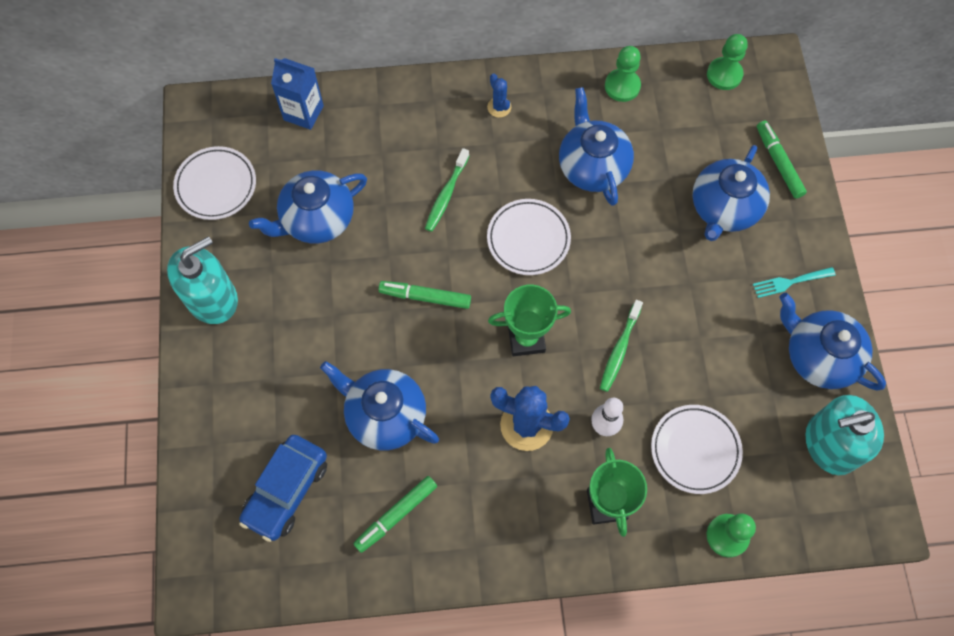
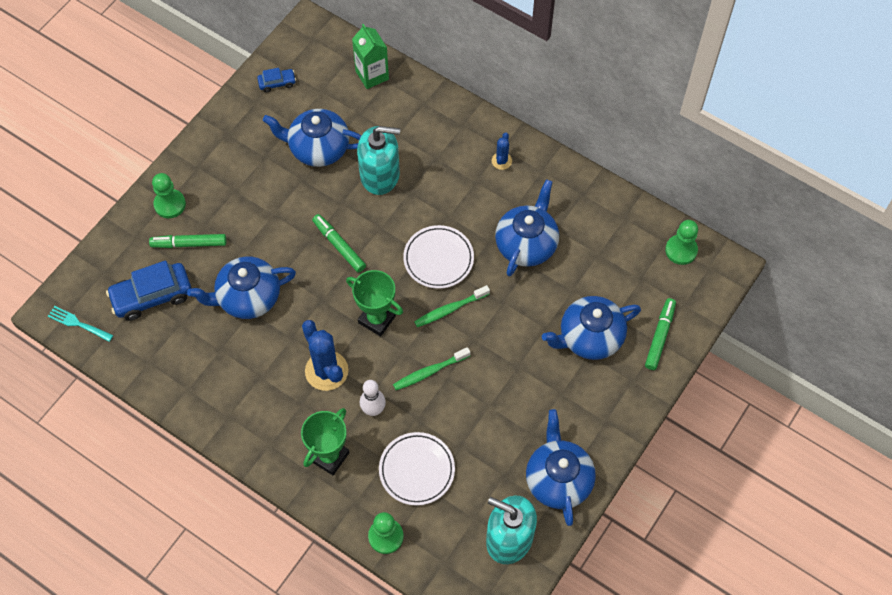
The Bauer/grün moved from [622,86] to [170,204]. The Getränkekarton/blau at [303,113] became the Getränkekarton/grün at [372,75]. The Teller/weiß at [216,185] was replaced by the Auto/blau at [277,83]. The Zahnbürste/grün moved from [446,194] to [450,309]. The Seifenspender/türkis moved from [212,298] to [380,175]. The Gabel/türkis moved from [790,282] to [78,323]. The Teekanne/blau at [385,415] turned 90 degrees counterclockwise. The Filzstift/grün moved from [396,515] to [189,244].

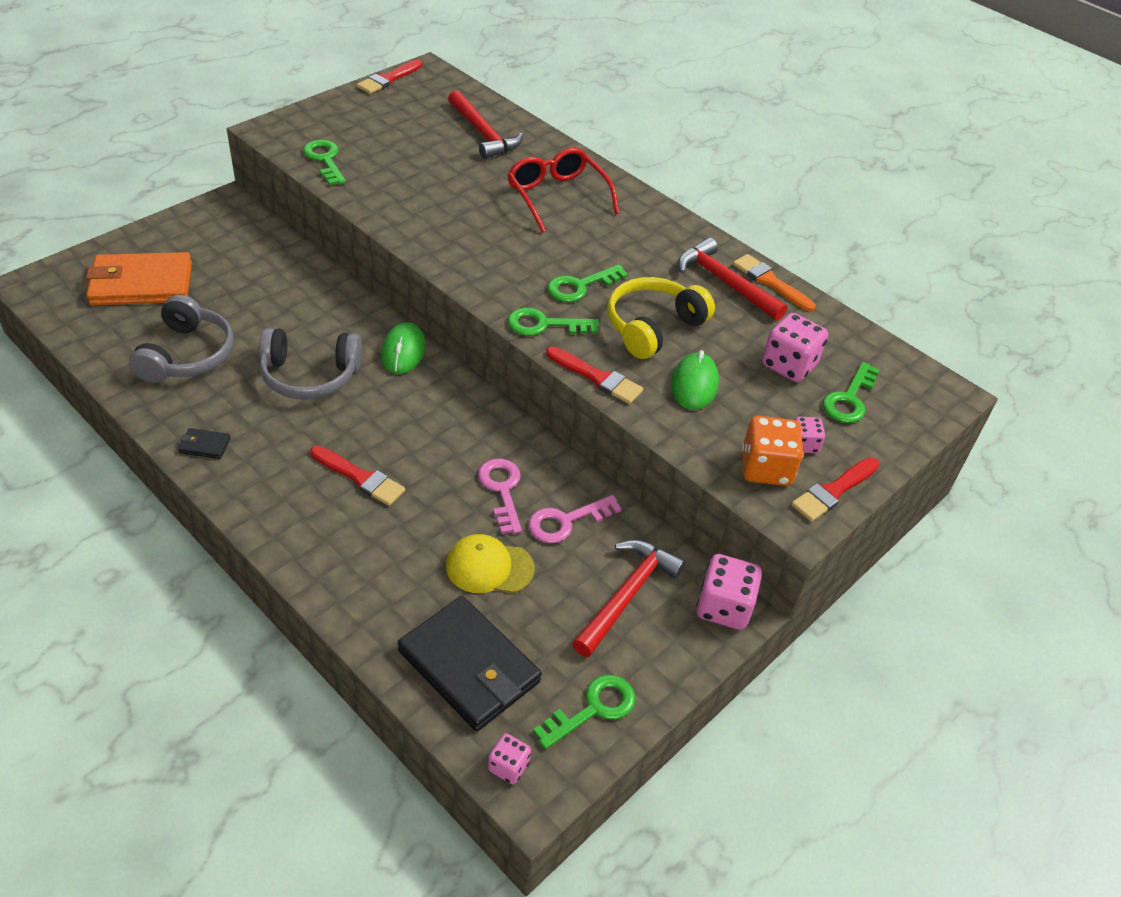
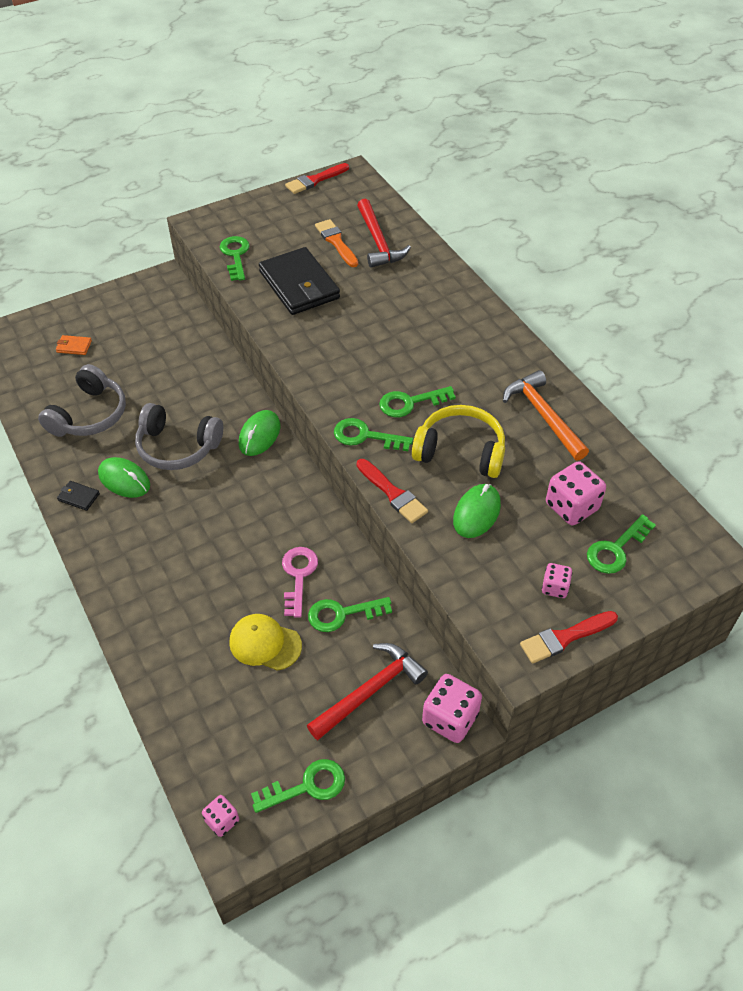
The Brille/rot at [557,197] disappeared. The Hammer/rot at [725,282] became the Hammer/orange at [543,415]. The Geldbörse/orange at [141,284] changed to 0.40 times the size. The Pinsel/orange moved from [770,282] to [336,242]. The Kopfhörer/gelb at [653,327] turned 45 degrees clockwise. The Spielwürfel/orange at [766,468] disappeared. The Pinsel/rot at [360,477] disappeared. The Schlüssel/rosa at [566,521] became the Schlüssel/grün at [342,614]. The Geldbörse/schwarz moved from [469,666] to [299,285]. The Computermaus/grün at [124,480] appeared.

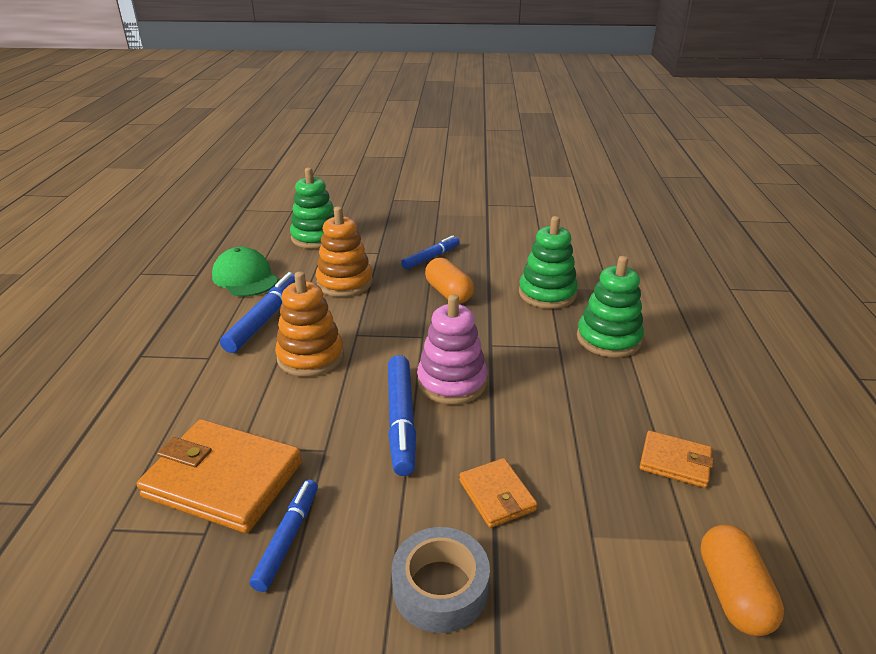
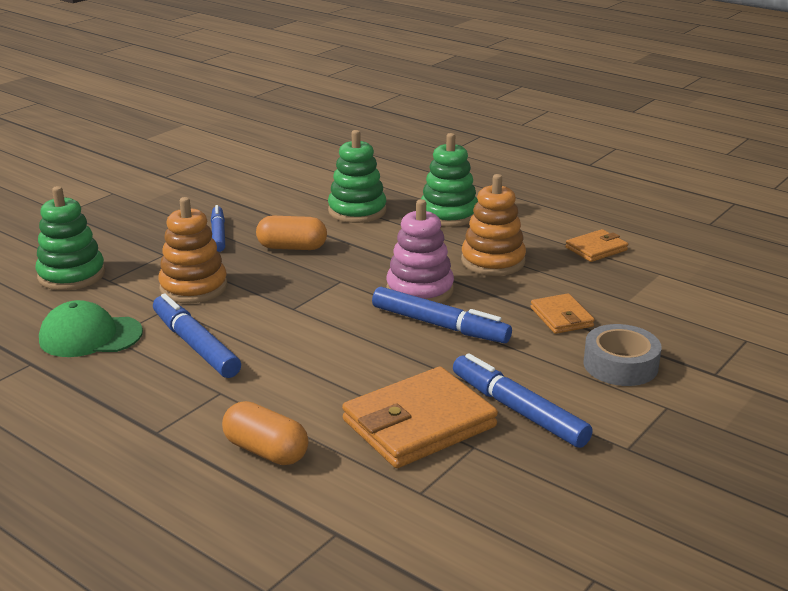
The Stapelspielzeug/orange moved from [310,357] to [493,261]. The Geldbörse/orange at [497,495] turned 60 degrees clockwise. The Filzstift/blau at [288,538] changed to 1.51 times the size. The Kapsel/orange moved from [733,593] to [266,451].

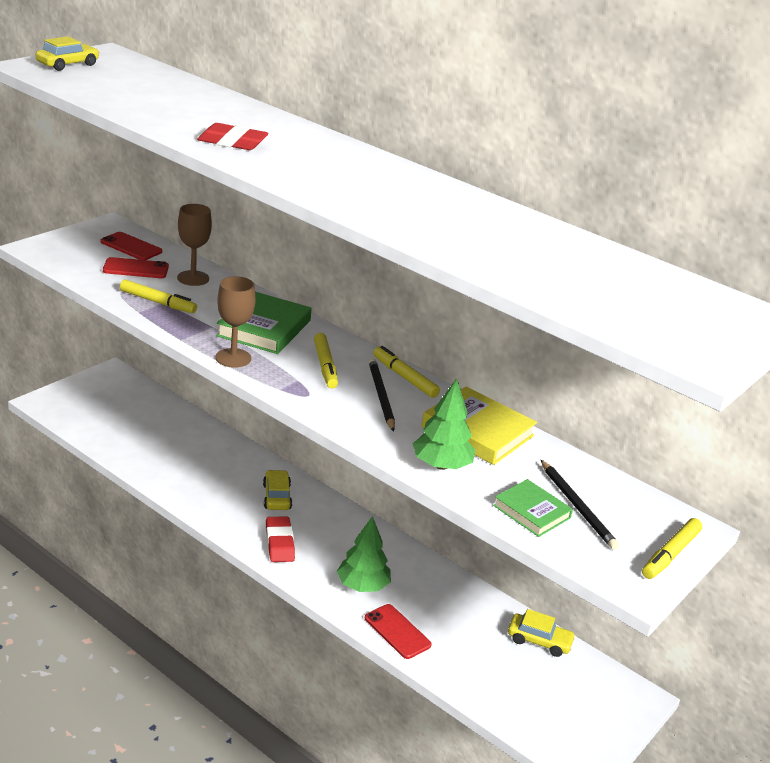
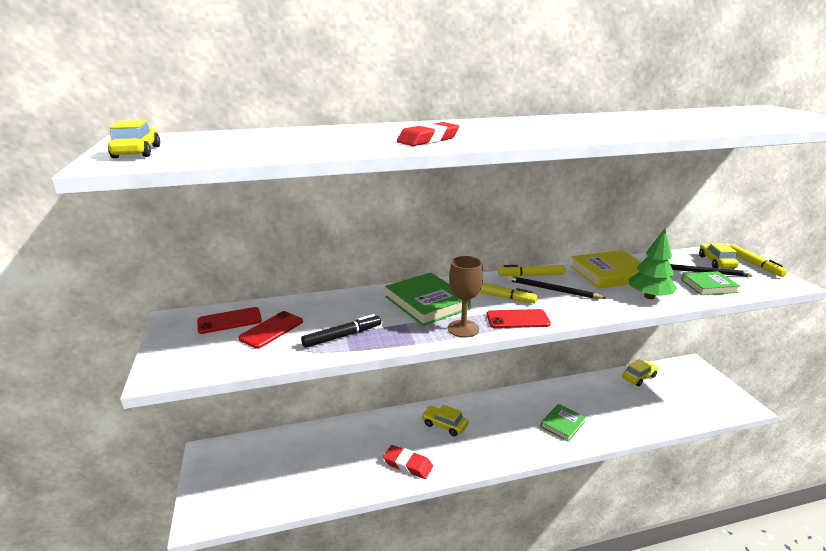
The Kelch/braun at [193,278] disappeared. The Filzstift/gelb at [158,302] became the Filzstift/schwarz at [342,336]. The Radiergummi/rot moved from [279,543] to [408,465]. The Baum/grün at [362,586] was replaced by the Buch/grün at [562,424]. The Handy/rot moved from [397,631] to [517,319]. The Auto/gelb at [716,262] appeared.

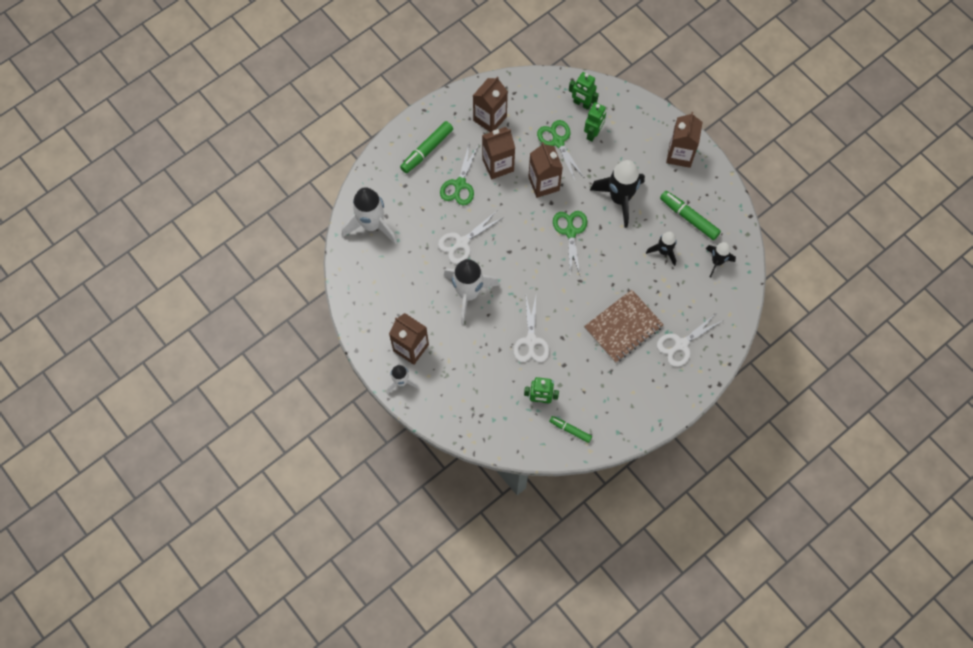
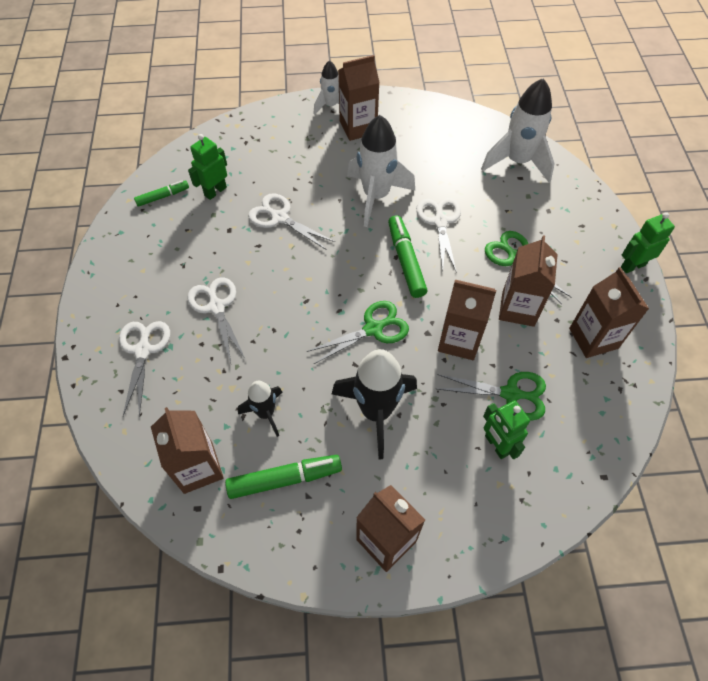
The Roboter/grün moved from [582,104] to [632,266]. The Filzstift/grün moved from [427,150] to [405,261]. The Schere/grün at [570,232] turned 60 degrees counterclockwise. The Rakete/schwarz at [717,262] was replaced by the Getränkekarton/braun at [198,468]. The Notizbuch/braun at [623,327] was replaced by the Schere/weiß at [216,307].

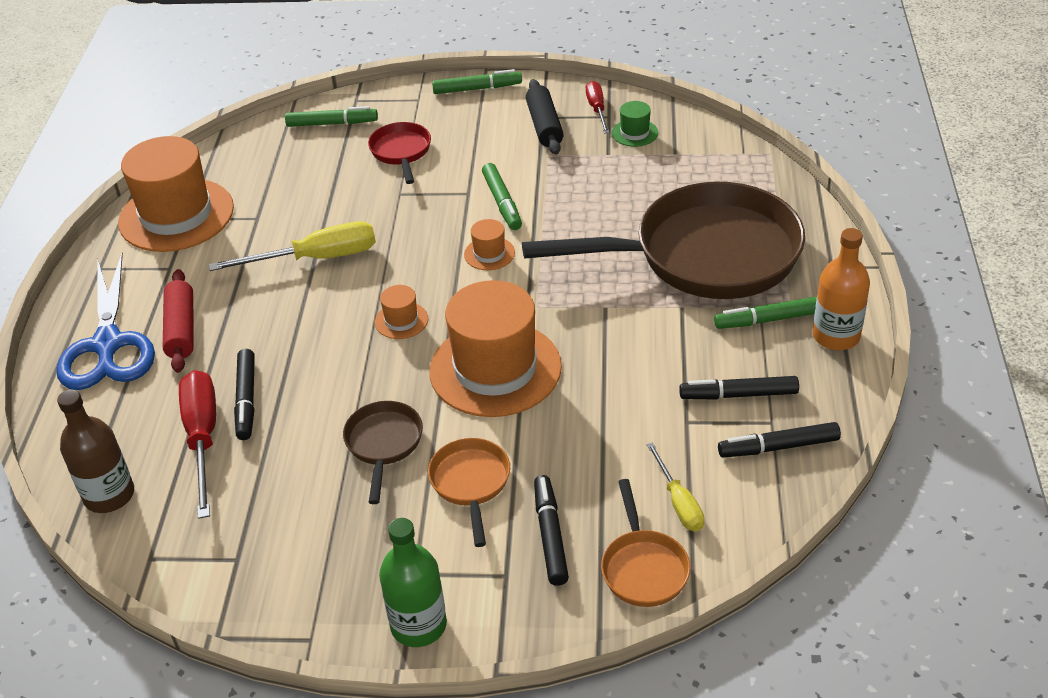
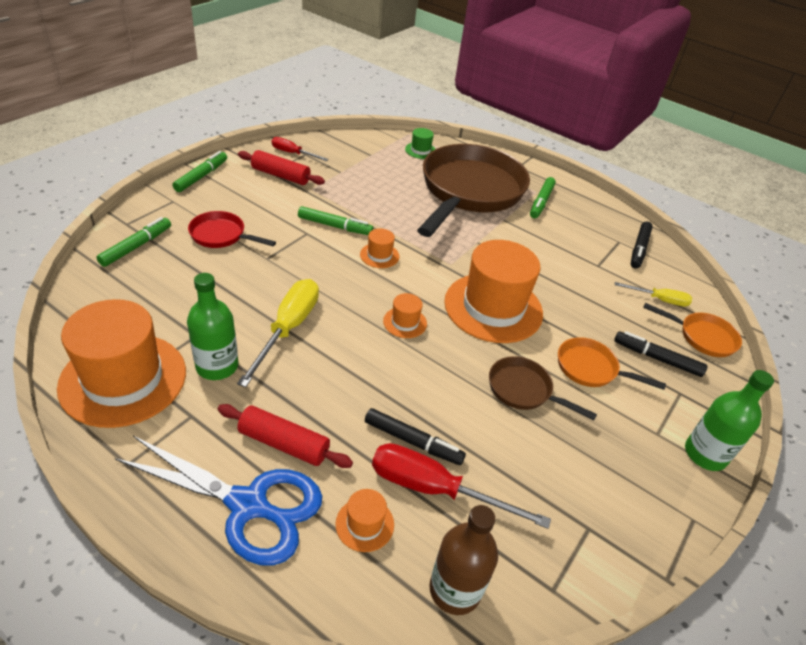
The Nudelholz/schwarz at [544,126] became the Nudelholz/rot at [281,175]. The Hut/grün moved from [635,133] to [420,150]. The Flasche/orange at [836,336] disappeared. The Filzstift/schwarz at [739,395] disappeared. The Flasche/grün at [217,366] appeared. The Hut/orange at [364,524] appeared.

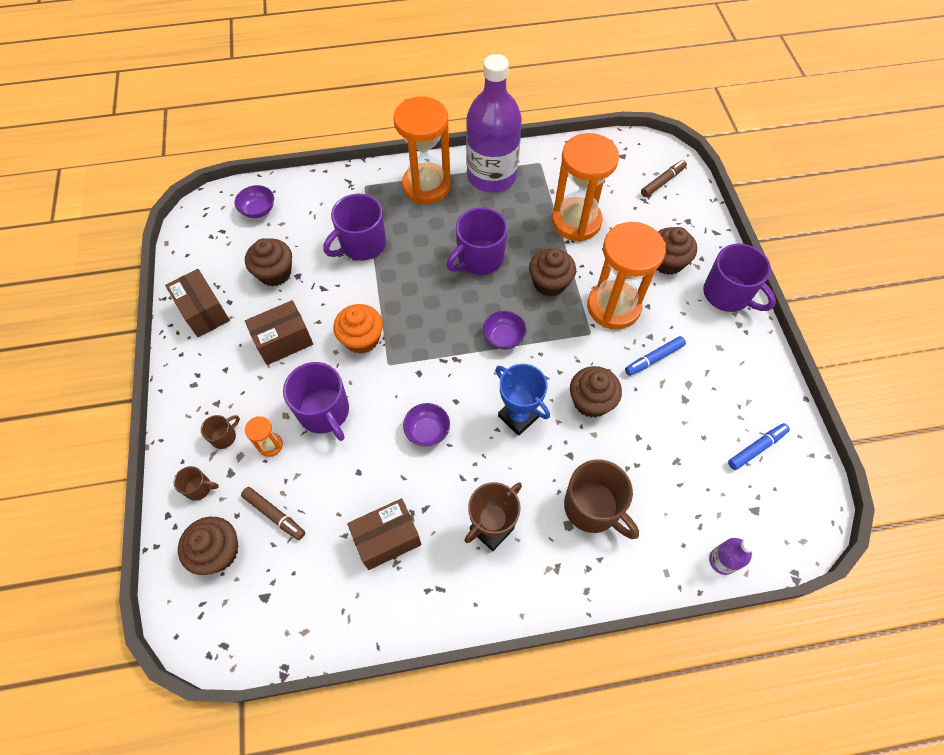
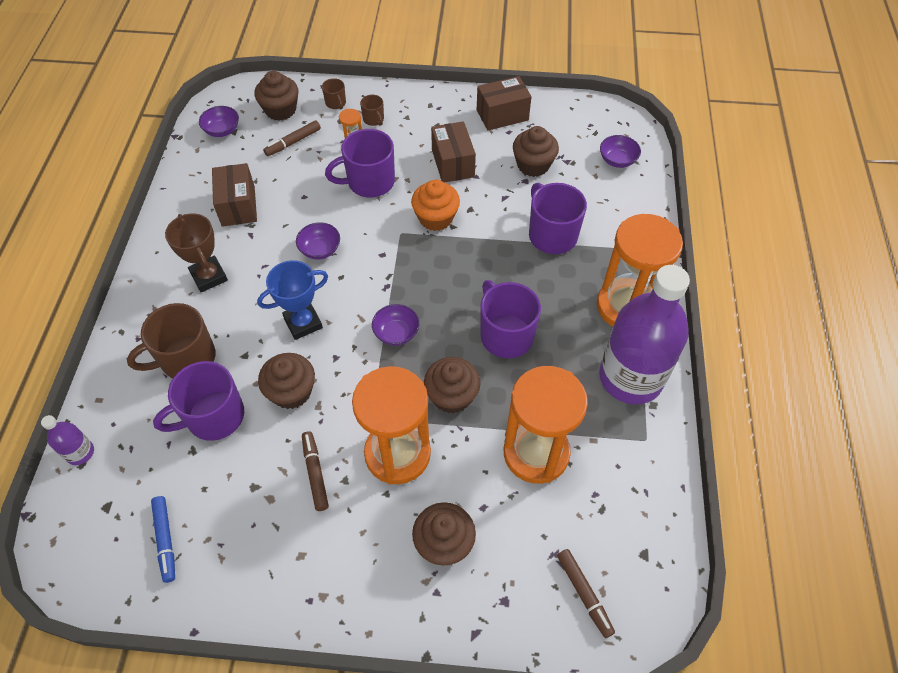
The Tasse/lila moved from [728,294] to [214,417]. The Filzstift/blau at [654,358] became the Filzstift/braun at [315,473]. The Tasse/braun at [199,488] turned 45 degrees counterclockwise. The Schüssel/lila at [222,130] appeared.

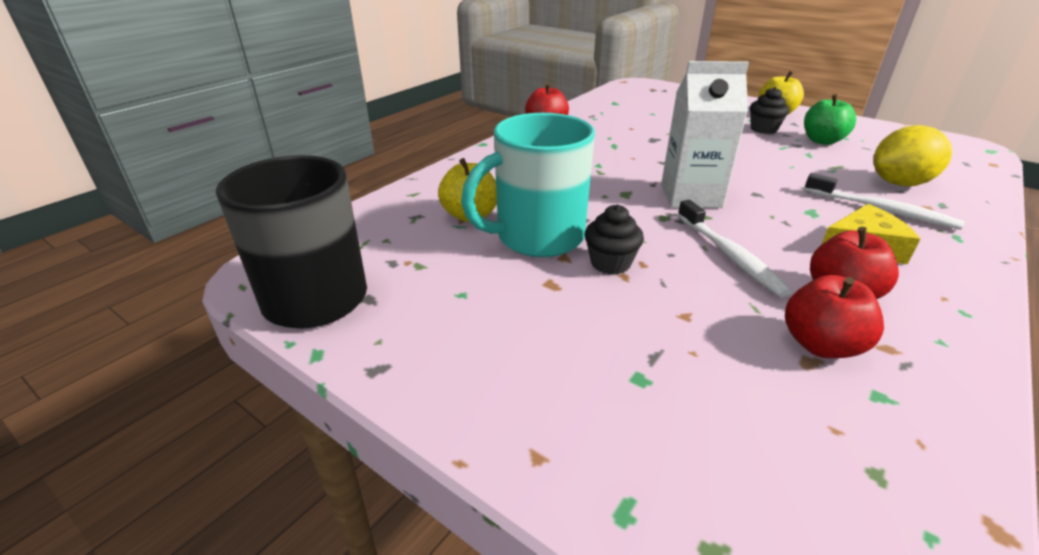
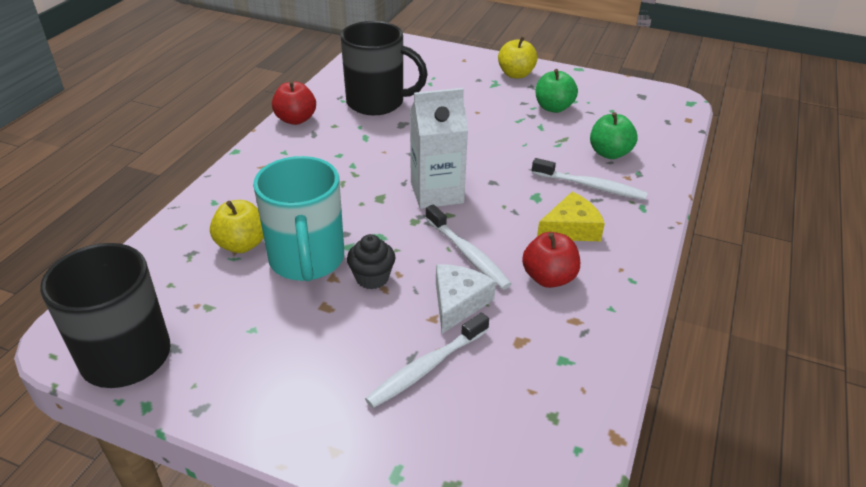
The Muffin/schwarz at [763,129] disappeared. The Tasse/türkis at [537,237] turned 60 degrees counterclockwise. The Zitrone/gelb at [899,183] was replaced by the Apfel/grün at [609,153]. The Apfel/rot at [820,345] disappeared. The Tasse/schwarz at [377,103] appeared. The Käse/weiß at [458,302] appeared. The Zahnbürste/weiß at [426,367] appeared.

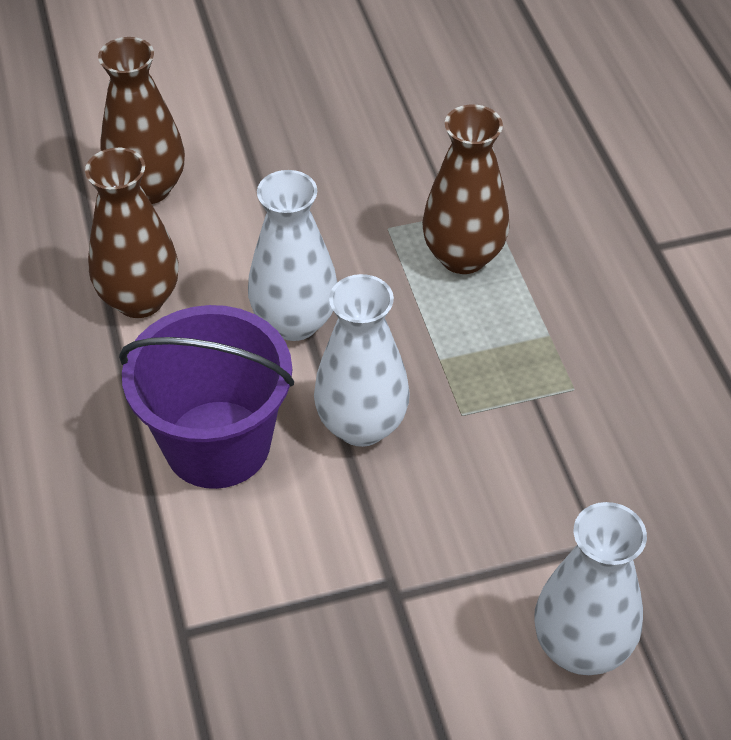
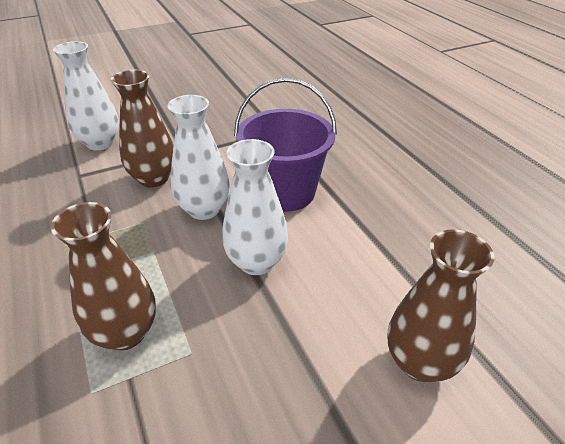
The Vase/braun moved from [140,299] to [153,179].

